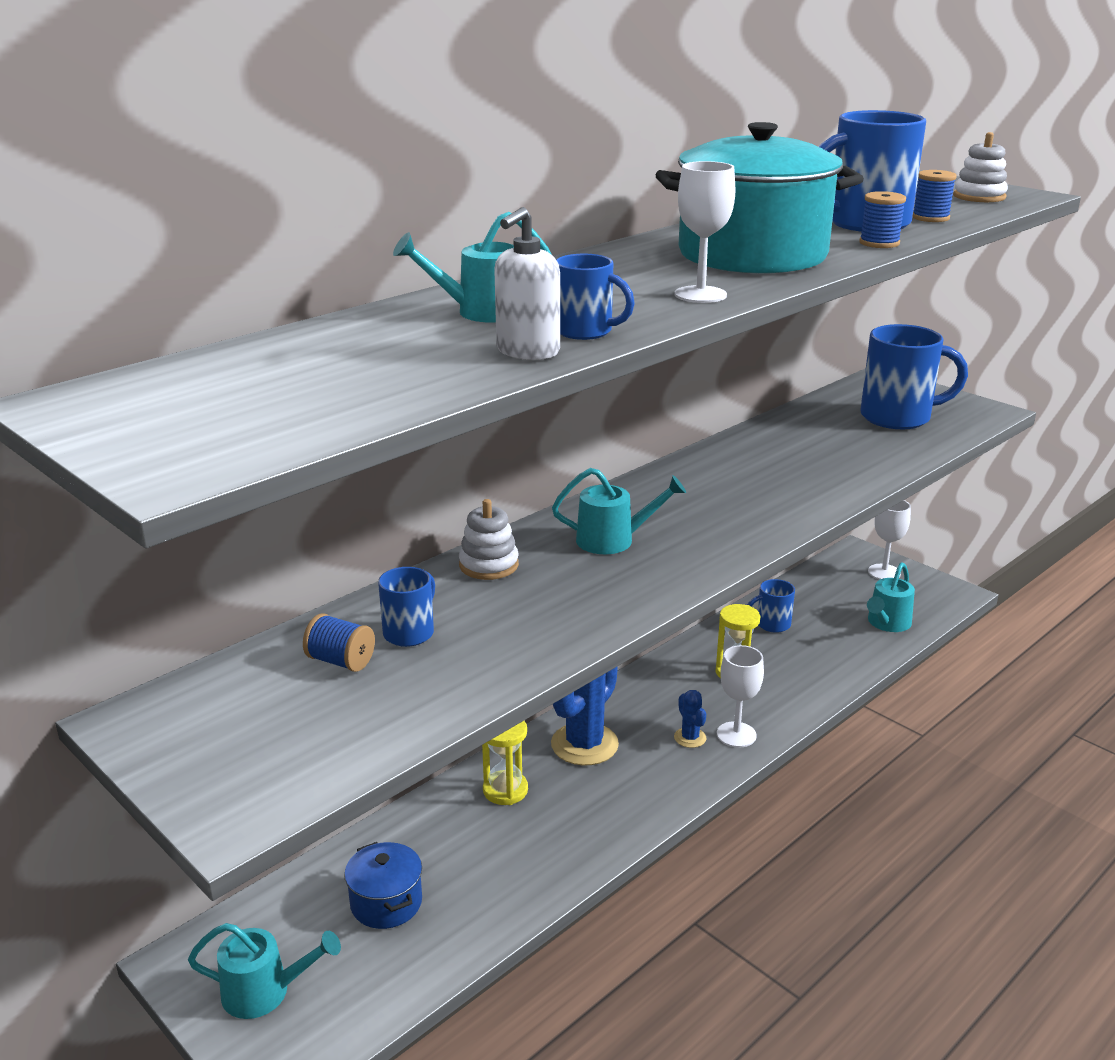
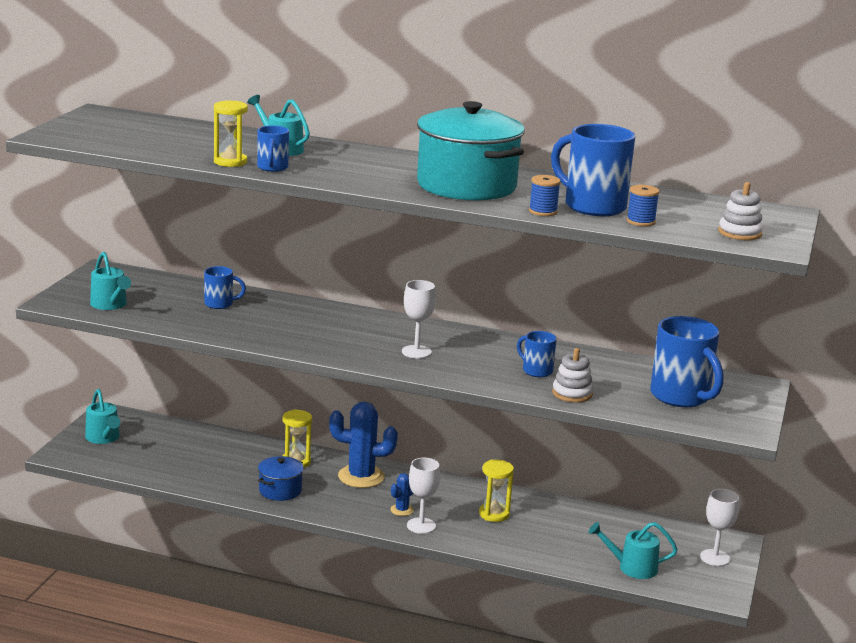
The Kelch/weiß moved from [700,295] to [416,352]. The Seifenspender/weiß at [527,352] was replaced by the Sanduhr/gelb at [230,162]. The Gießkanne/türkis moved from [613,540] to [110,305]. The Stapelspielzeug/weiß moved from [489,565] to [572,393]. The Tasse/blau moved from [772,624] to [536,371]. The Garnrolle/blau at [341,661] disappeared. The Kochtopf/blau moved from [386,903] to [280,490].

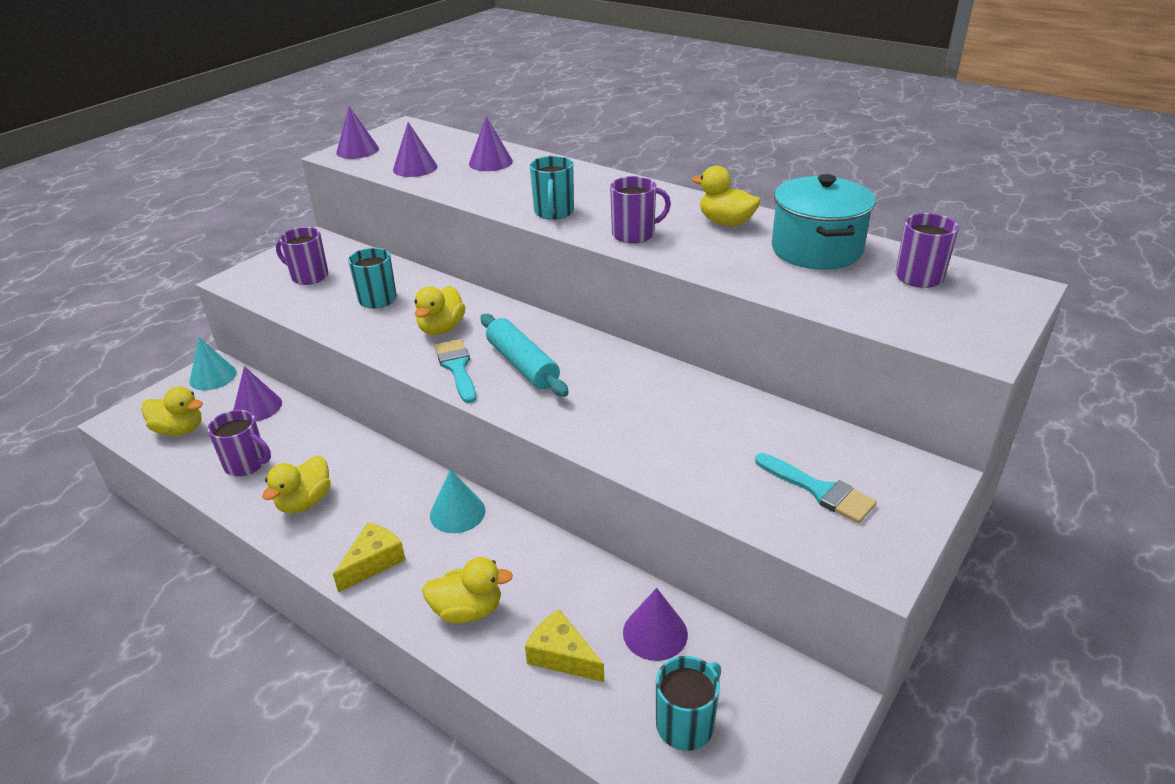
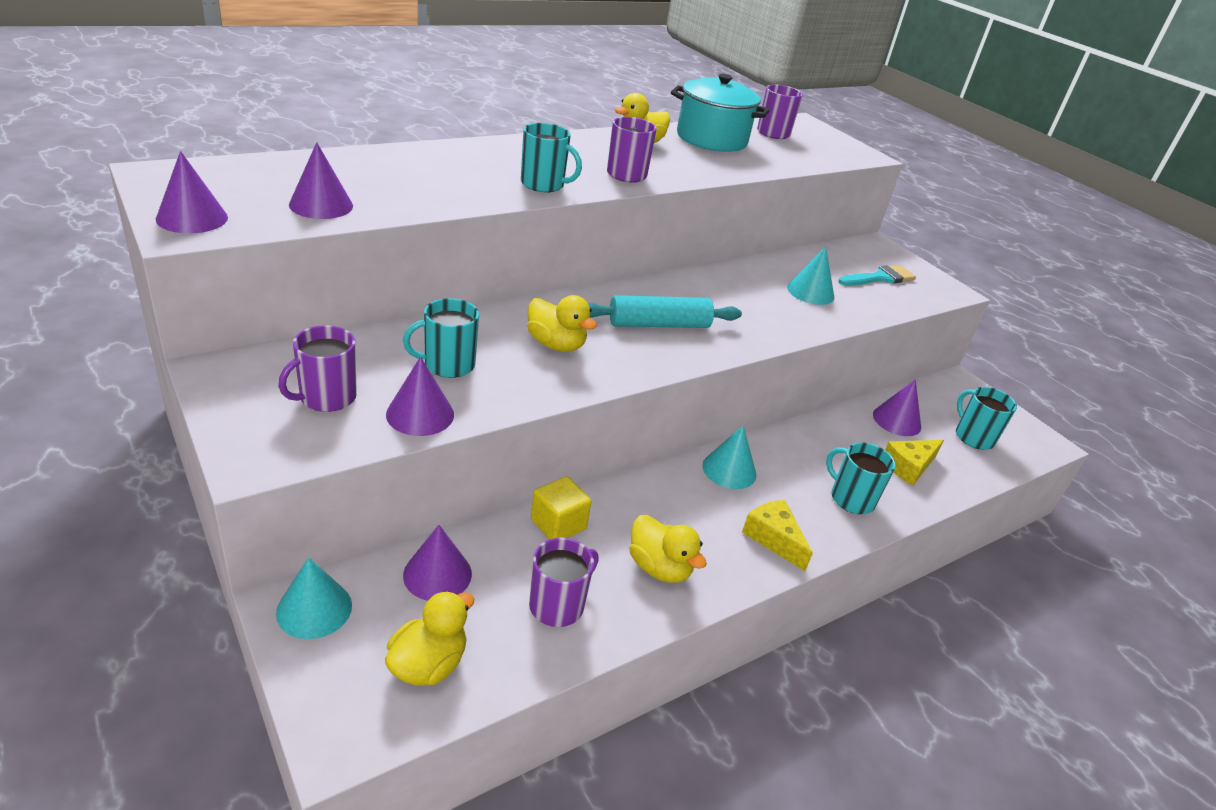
The Kegel/lila moved from [490,162] to [420,414]. The Pinsel/türkis at [457,367] disappeared. The Ente/gelb at [468,610] was replaced by the Tasse/türkis at [851,498]. The Kegel/türkis at [810,292] appeared. The Kubus/gelb at [558,524] appeared.

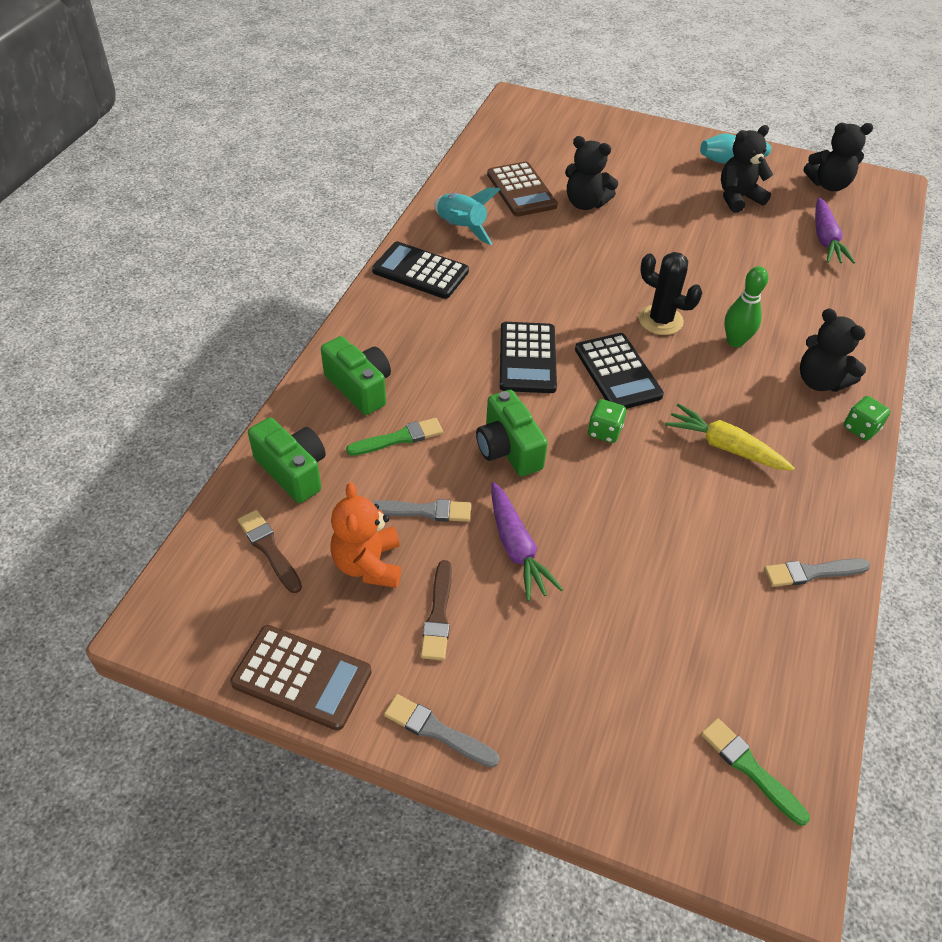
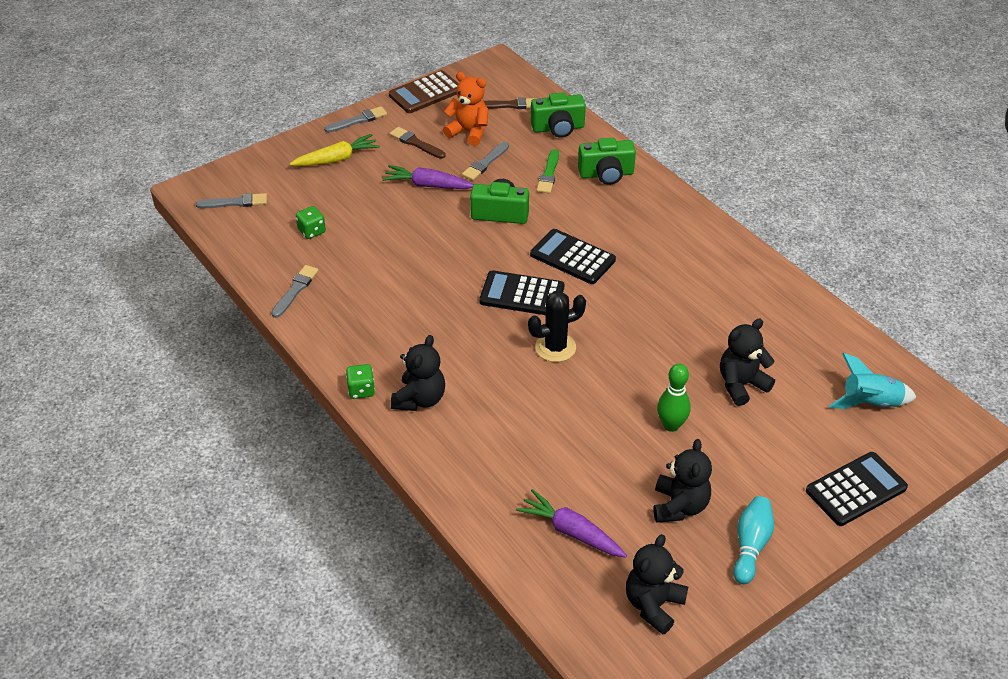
The Taschenrechner/braun at [521,190] disappeared. The Rakete/türkis moved from [461,228] to [869,403]. The Taschenrechner/schwarz moved from [420,271] to [856,489]. The Bowlingkegel/grün moved from [735,341] to [671,425]. The Teddybär/schwarz at [820,381] turned 120 degrees clockwise. The Spielwürfel/grün moved from [604,431] to [312,231]. The Karotte/gelb moved from [724,447] to [337,159]. The Pinsel/grün at [750,768] became the Pinsel/grau at [235,202].

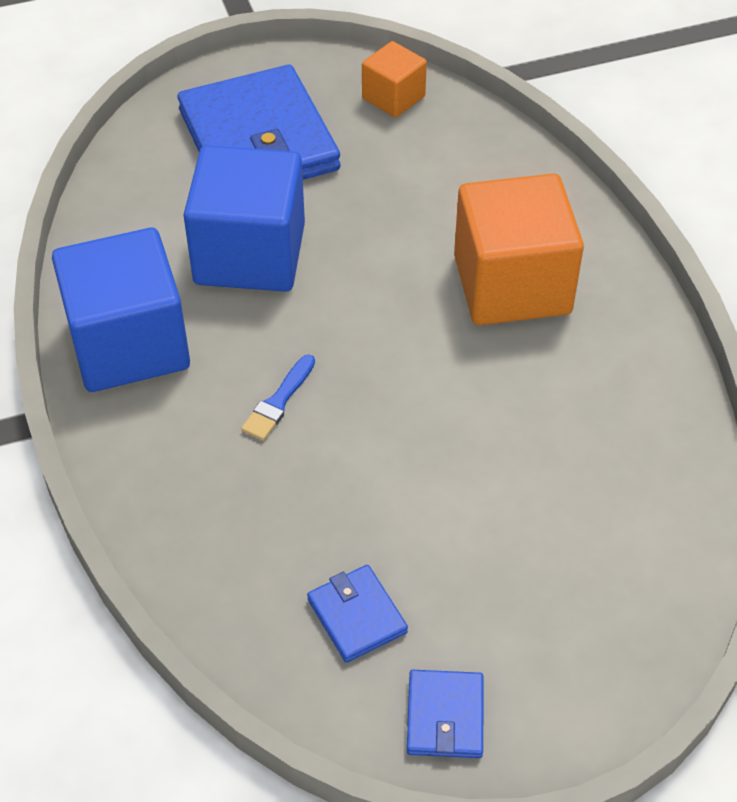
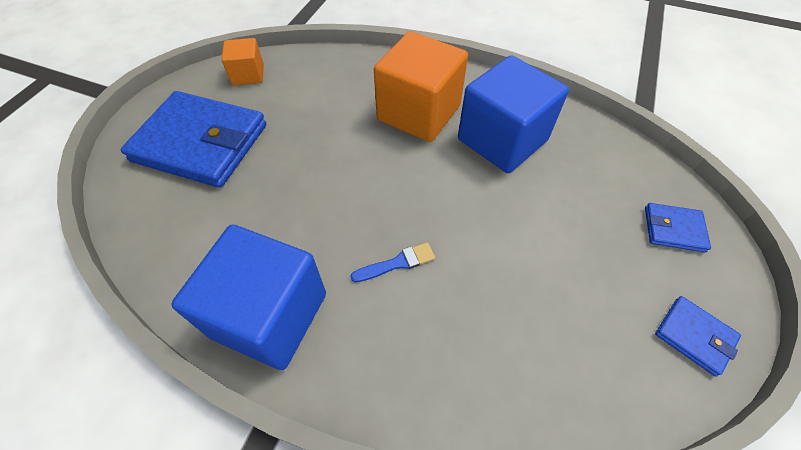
The Kubus/blau moved from [249,254] to [502,140]. The Pinsel/blau at [278,402] turned 90 degrees counterclockwise. The Geldbörse/blau moved from [357,616] to [673,229].

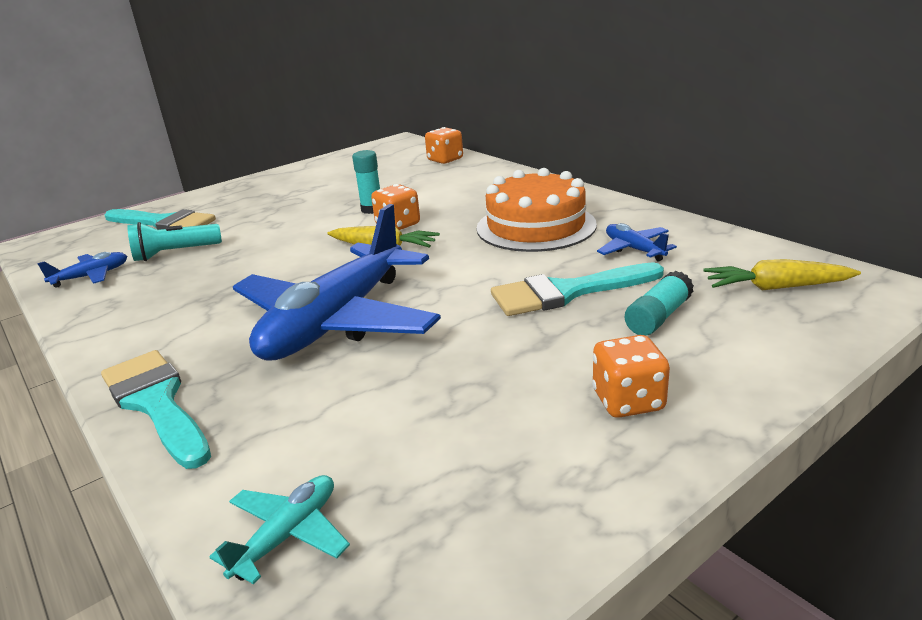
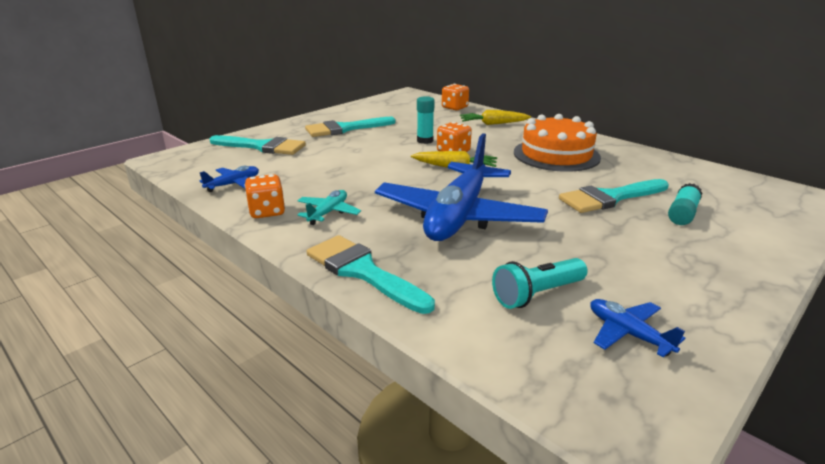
The Taschenlampe/türkis moved from [175,253] to [537,294]. The Flugzeug/blau moved from [634,249] to [628,334]. The Karotte/gelb moved from [776,287] to [493,124]. The Spielwürfel/orange moved from [628,401] to [267,212]. The Flugzeug/türkis moved from [288,535] to [328,213]. The Pinsel/türkis at [345,129] appeared.

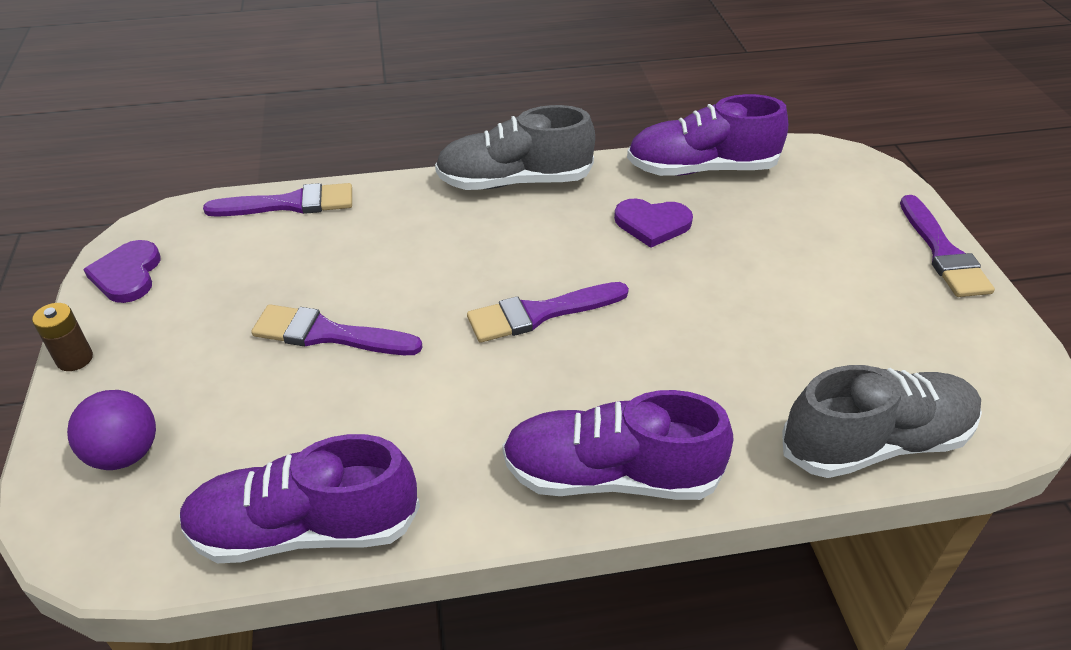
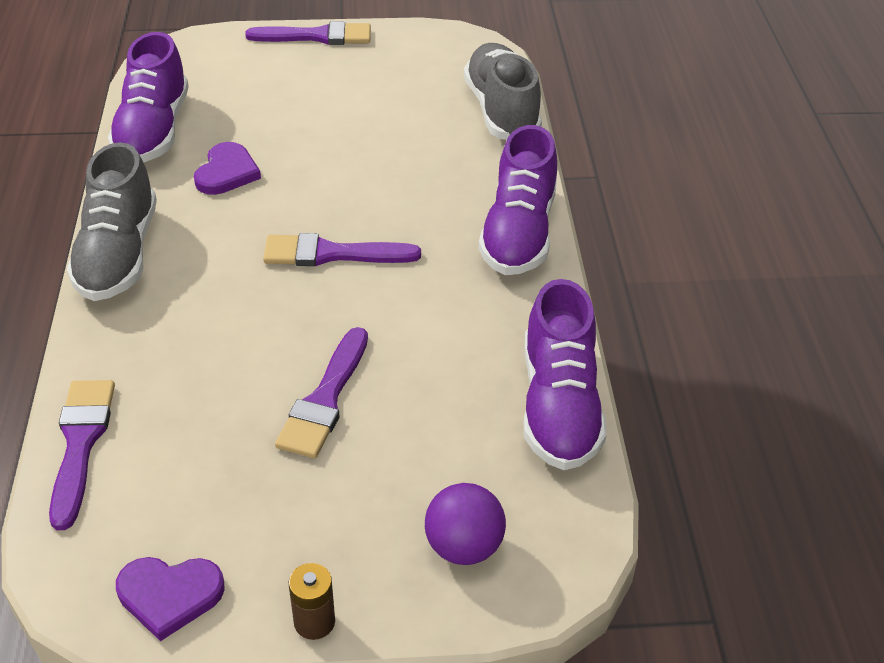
The Pinsel/lila at [540,313] turned 105 degrees clockwise.

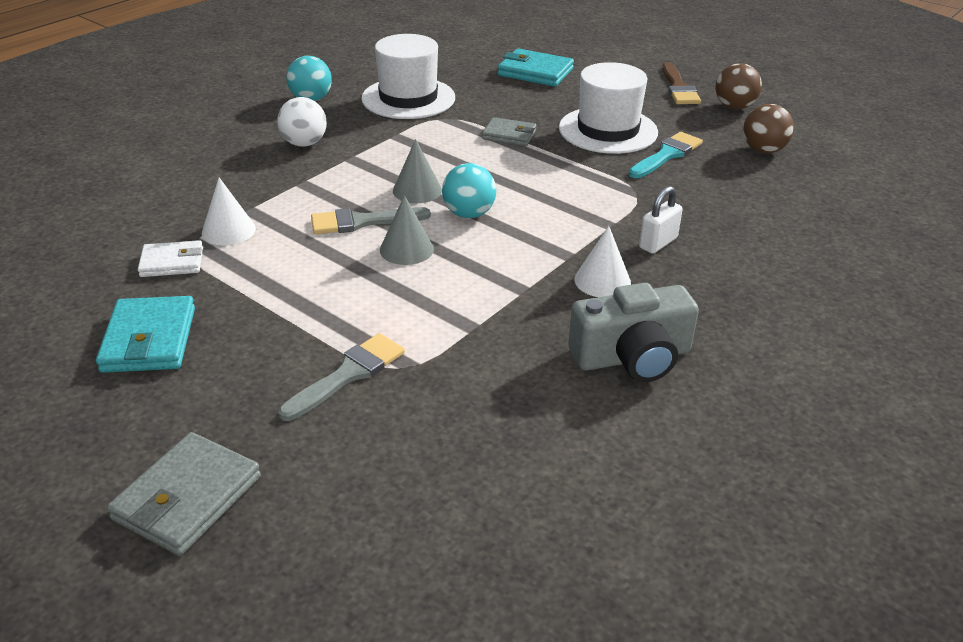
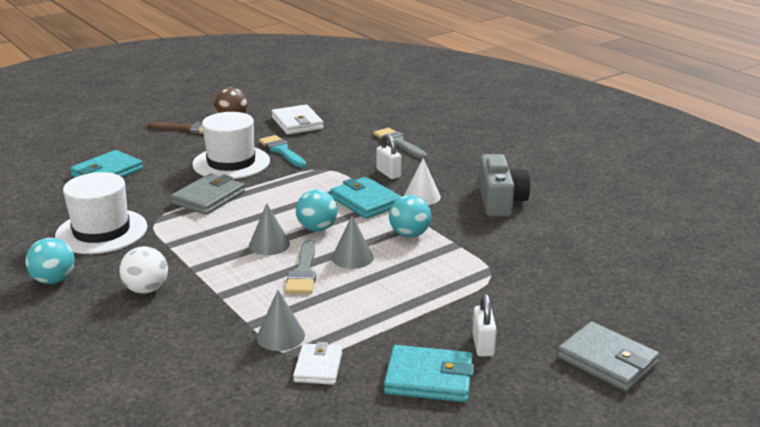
The Ball/braun at [763,150] was replaced by the Geldbörse/weiß at [297,123]. The Geldbörse/grau at [509,135] changed to 1.53 times the size. The Kegel/weiß at [228,230] became the Kegel/grau at [280,336]. The Pinsel/grau moved from [348,374] to [398,143]. The Geldbörse/türkis at [366,201] appeared. The Ball/türkis at [409,234] appeared. The Vorhängeschloss/weiß at [483,345] appeared.

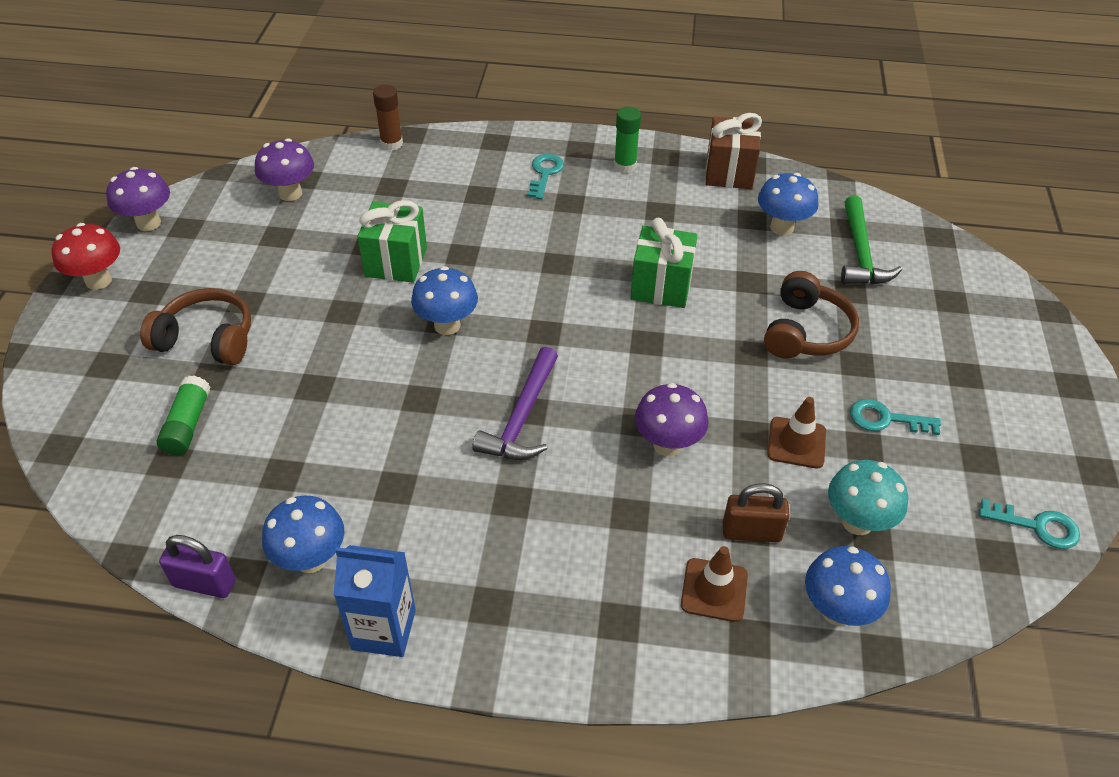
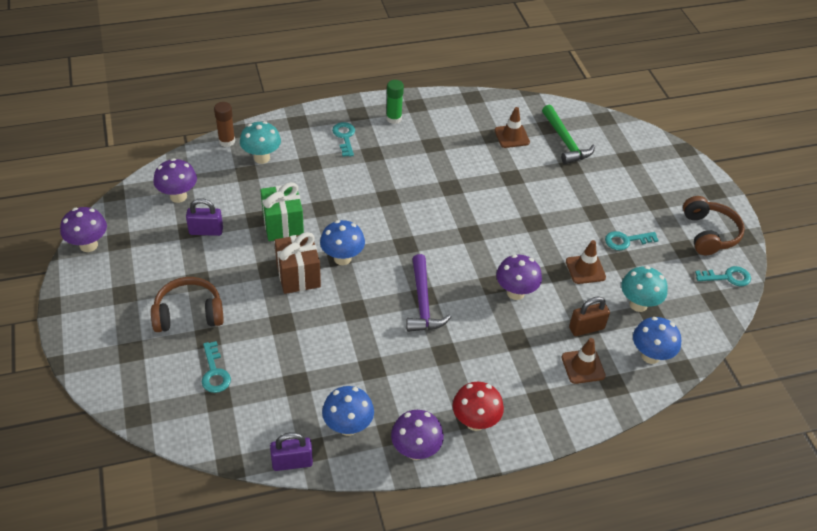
The Geschenk/braun moved from [729,172] to [298,276]. The Pilz/blau at [782,227] was replaced by the Leitkegel/braun at [512,136]. The Geschenk/grün at [661,286] disappeared. The Pilz/rot moved from [98,281] to [475,422]. The Kopfhörer/braun moved from [806,332] to [709,233]. The Klebestift/grün at [187,424] was replaced by the Schlüssel/türkis at [214,372]. The Getränkekarton/blau at [384,629] was replaced by the Pilz/lila at [415,450]. The Pilz/türkis at [262,158] appeared. The Vorhängeschloss/lila at [206,231] appeared.

